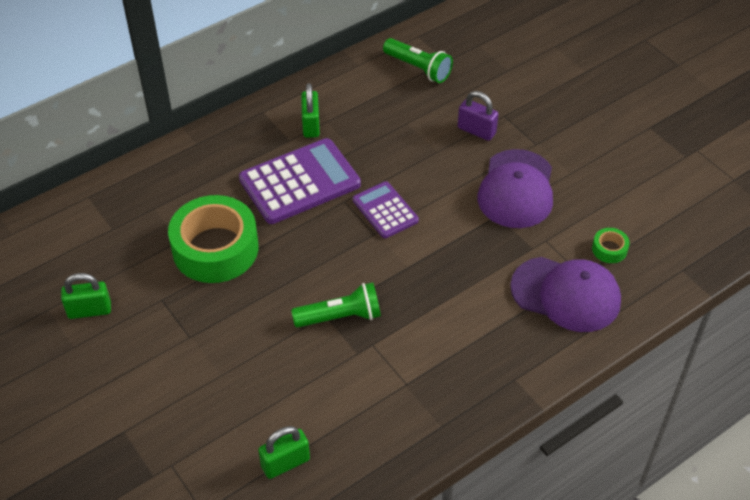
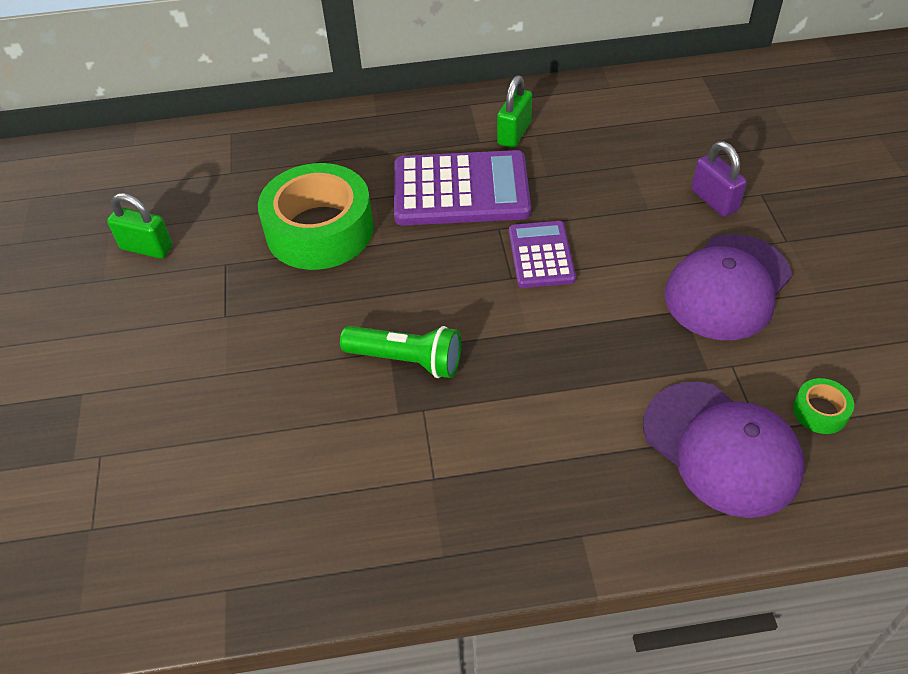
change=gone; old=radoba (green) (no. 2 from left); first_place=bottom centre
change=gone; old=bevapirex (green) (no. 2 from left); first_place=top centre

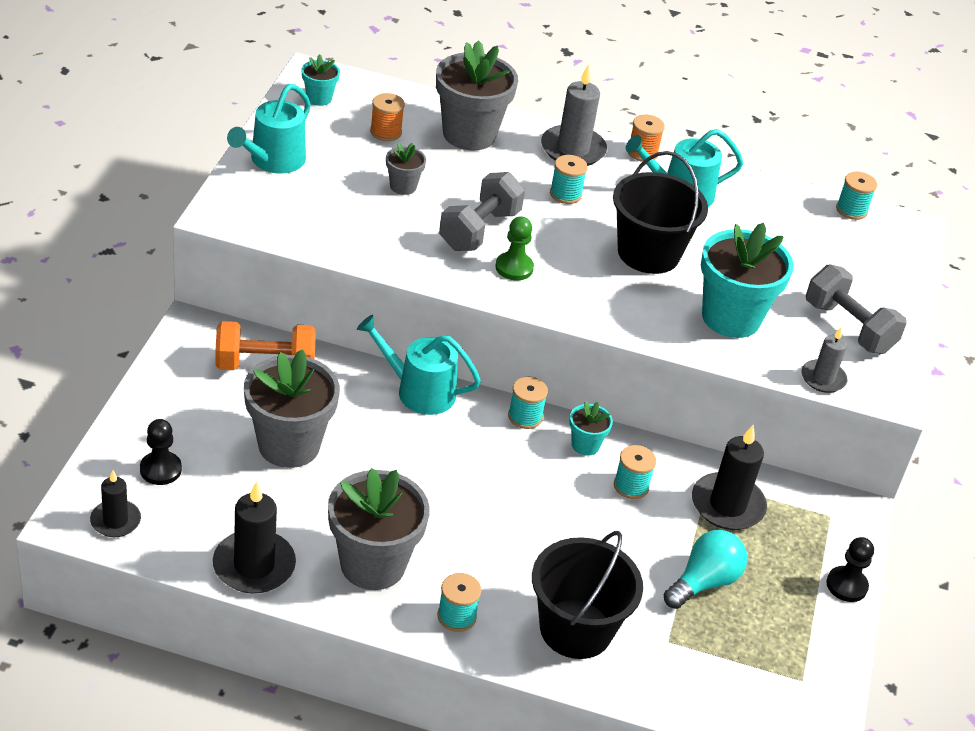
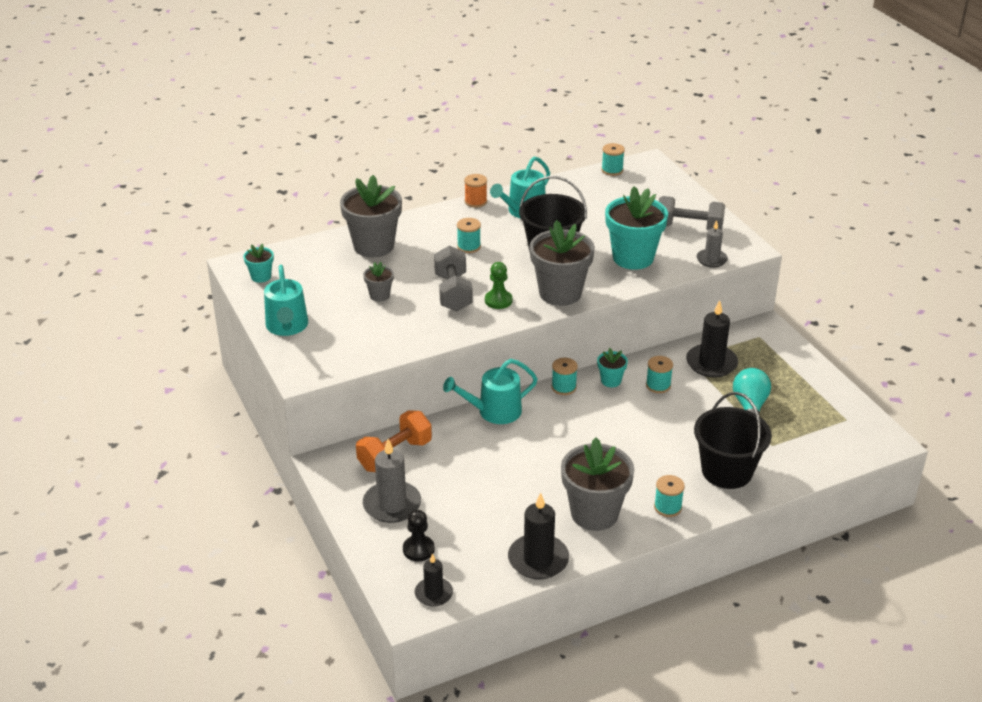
change=shifted; old=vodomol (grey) (no. 1 from left); first_place=top centre; second_place=bottom centre
change=shifted; old=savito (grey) (no. 1 from left in the first image); new=savito (grey) (no. 3 from left); first_place=middle left; second_place=centre
change=gone; old=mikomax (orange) (no. 1 from left); first_place=top centre
change=gone; old=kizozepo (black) (no. 2 from left); first_place=bottom right

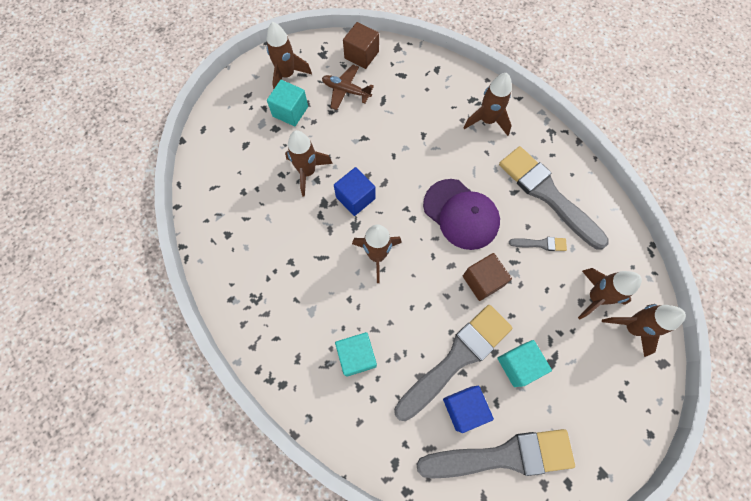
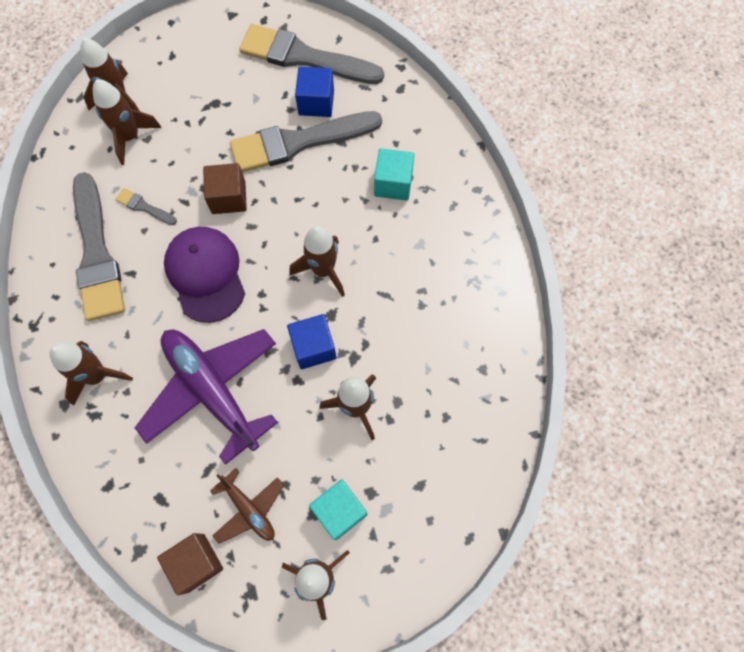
change=new; new=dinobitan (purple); second_place=middle left
change=gone; old=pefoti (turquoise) (no. 3 from left); first_place=bottom right

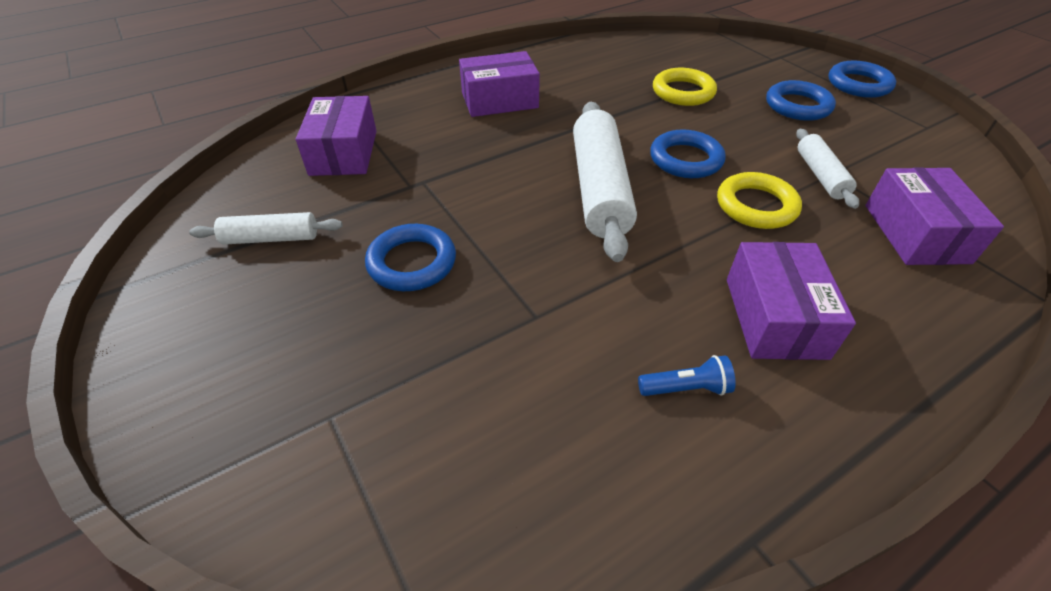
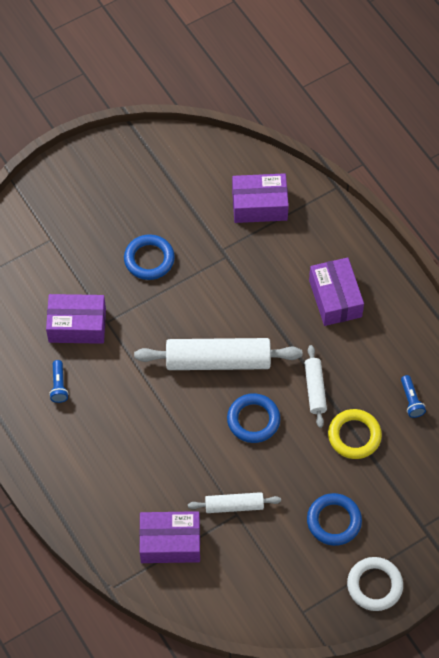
change=shifted; old=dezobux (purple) (no. 3 from left in the first image); new=dezobux (purple) (no. 1 from left); first_place=middle right; second_place=middle left
change=shifted; old=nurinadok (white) (no. 1 from left in the first image); new=nurinadok (white) (no. 3 from left); first_place=middle left; second_place=middle right
change=repainted; old=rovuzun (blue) (no. 4 from left); new=rovuzun (white); first_place=top right; second_place=bottom right
change=new; new=bevapirex (blue) (no. 2 from left); second_place=middle right
change=gone; old=rovuzun (yellow) (no. 2 from left); first_place=middle right

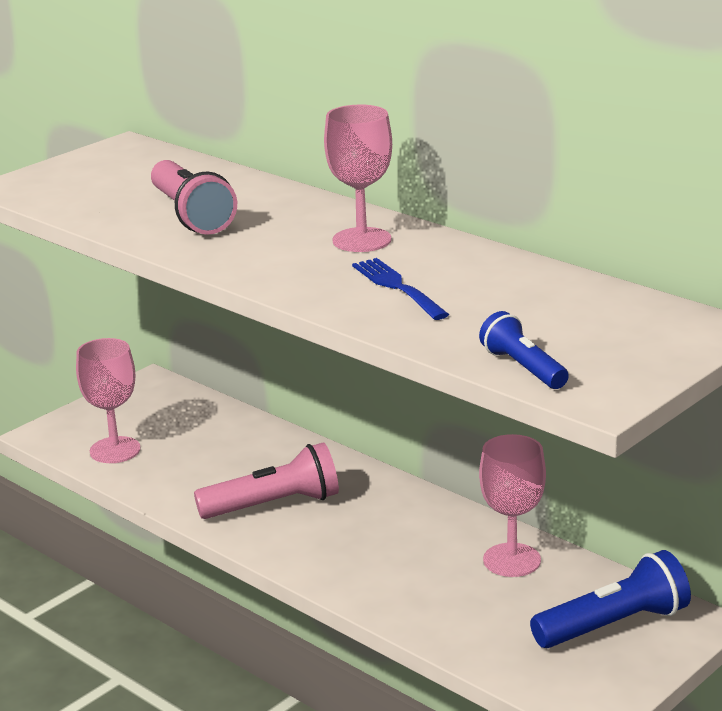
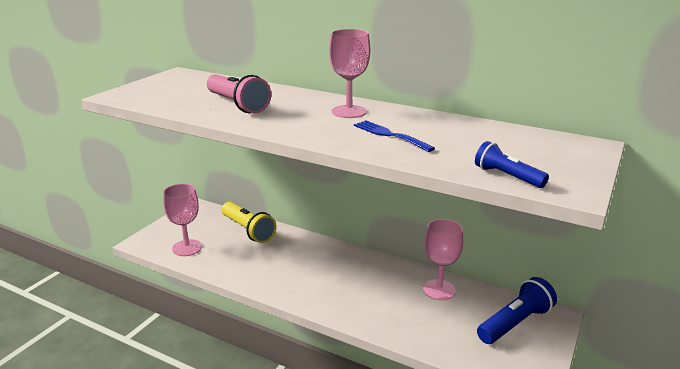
change=new; new=bevapirex (yellow); second_place=centre
change=gone; old=bevapirex (pink) (no. 2 from left); first_place=bottom centre

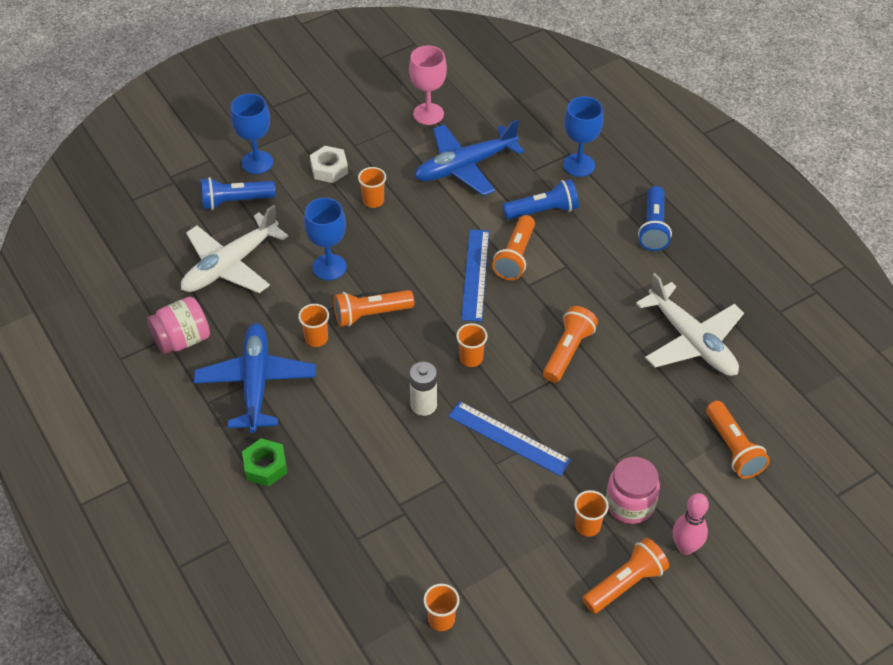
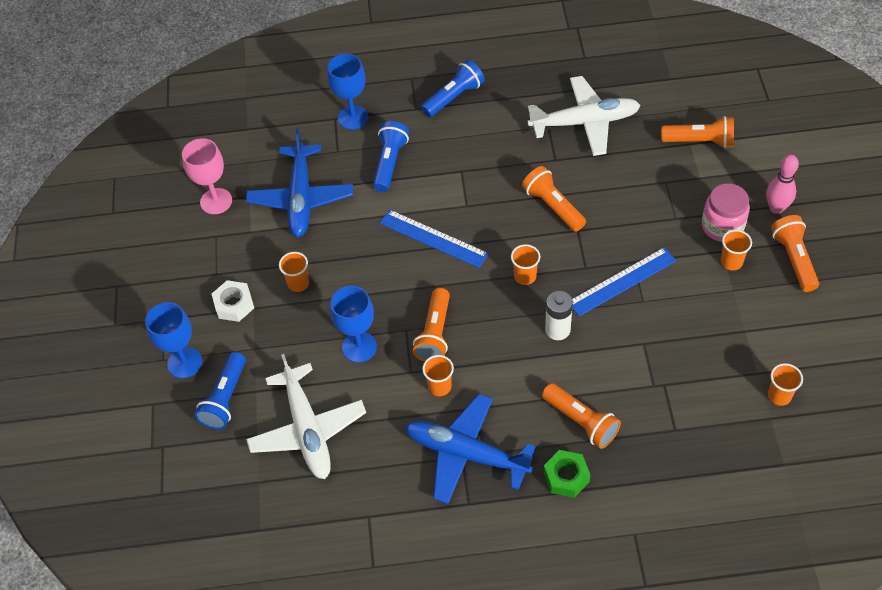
change=rotated; old=bevapirex (blue) (no. 3 from left); first_place=top right; second_place=top centre; degrees=-75
change=shifted; old=bevapirex (orange) (no. 2 from left in the first image); new=bevapirex (orange) (no. 3 from left); first_place=centre; second_place=bottom centre
change=gone; old=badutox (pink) (no. 1 from left); first_place=middle left

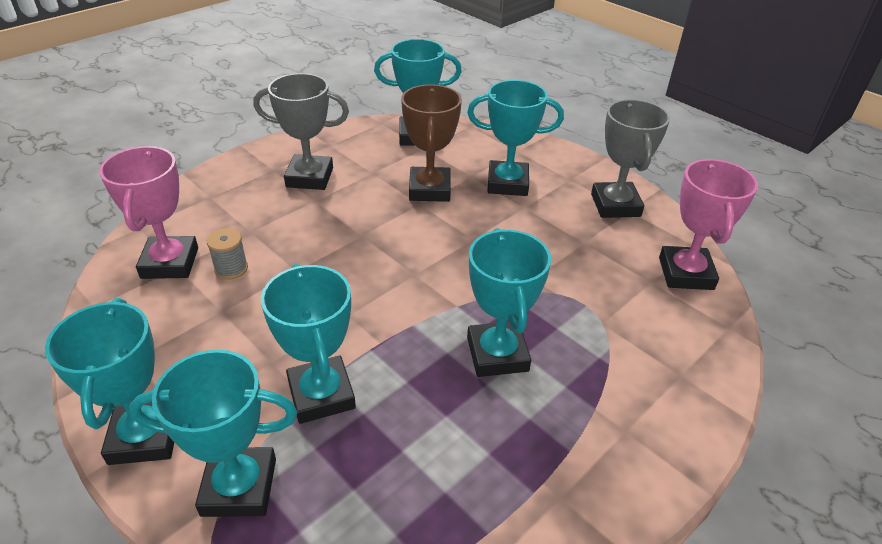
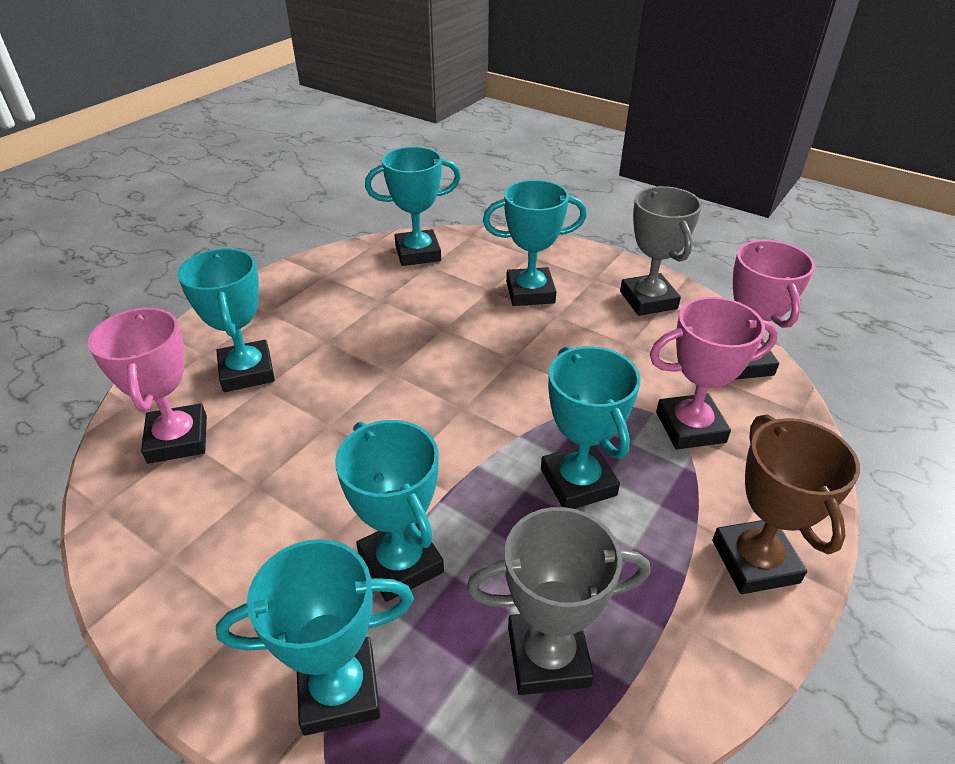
change=shifted; old=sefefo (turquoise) (no. 1 from left); first_place=bottom left; second_place=middle left
change=shifted; old=sefefo (grey) (no. 1 from left); first_place=top centre; second_place=bottom centre
change=new; new=sefefo (pink) (no. 2 from left); second_place=middle right
change=shifted; old=sefefo (brown); first_place=top centre; second_place=middle right
change=gone; old=mikomax (grey); first_place=middle left

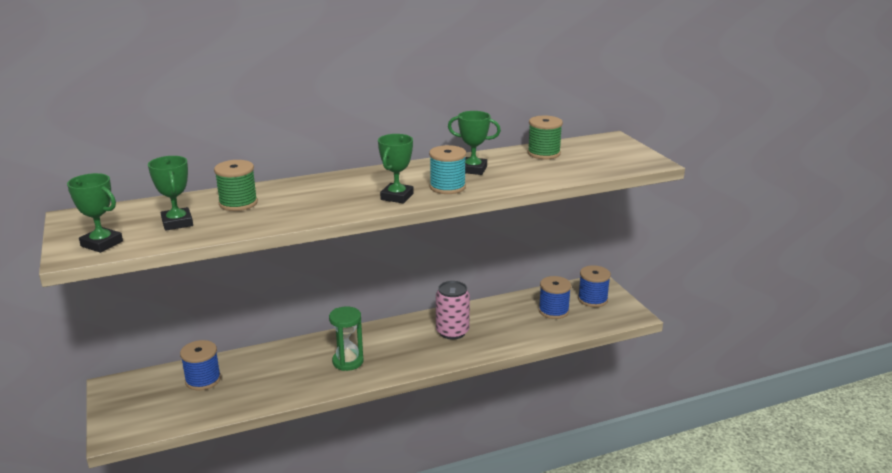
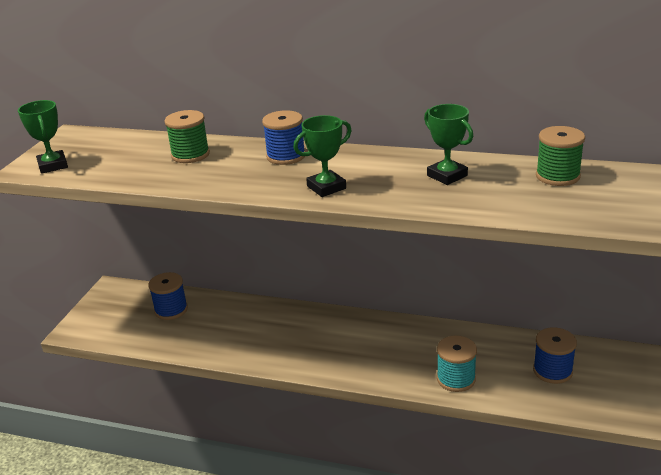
change=shifted; old=mikomax (blue) (no. 3 from left in the first image); new=mikomax (blue) (no. 2 from left); first_place=centre; second_place=top centre
change=shifted; old=mikomax (turquoise); first_place=centre; second_place=bottom right
change=gone; old=sefefo (green) (no. 2 from left); first_place=middle left
change=gone; old=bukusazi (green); first_place=bottom centre
change=gone; old=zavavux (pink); first_place=centre

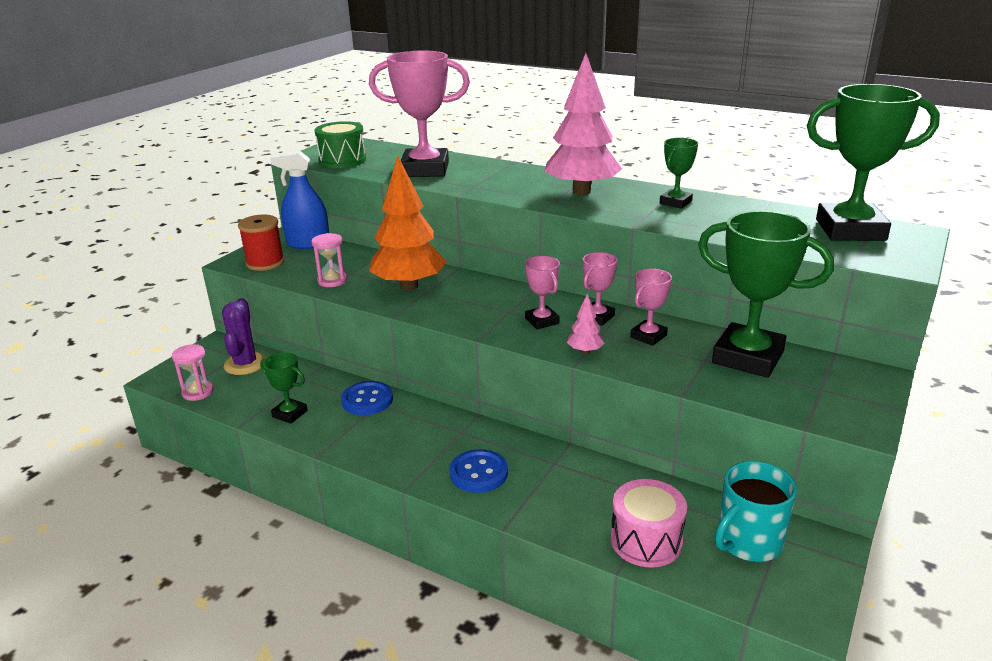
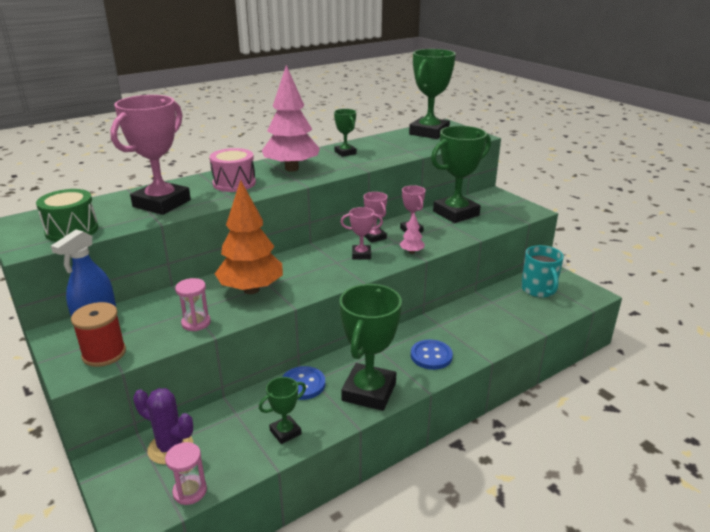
change=shifted; old=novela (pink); first_place=bottom centre; second_place=top left
change=new; new=sefefo (green) (no. 3 from left); second_place=centre

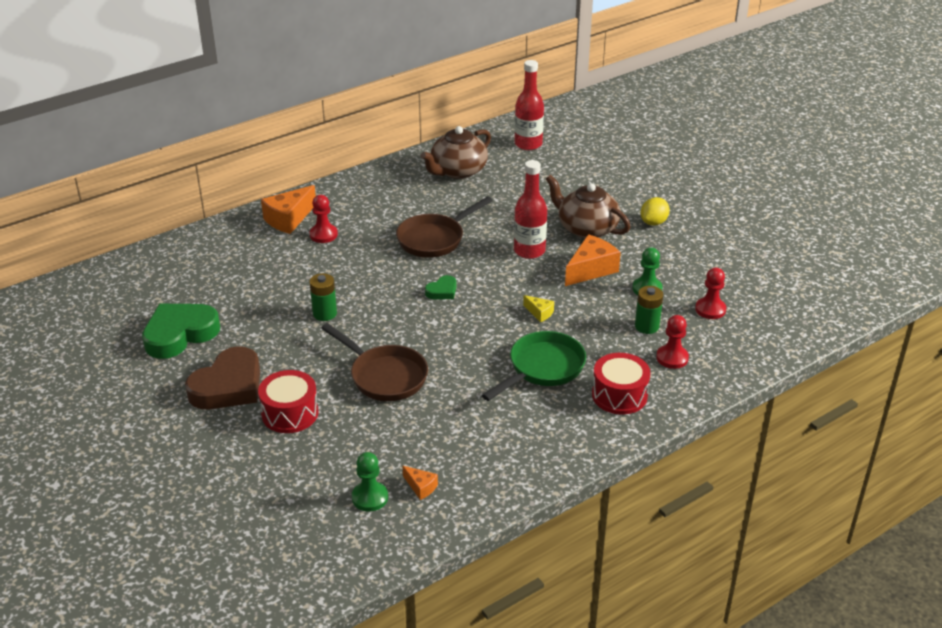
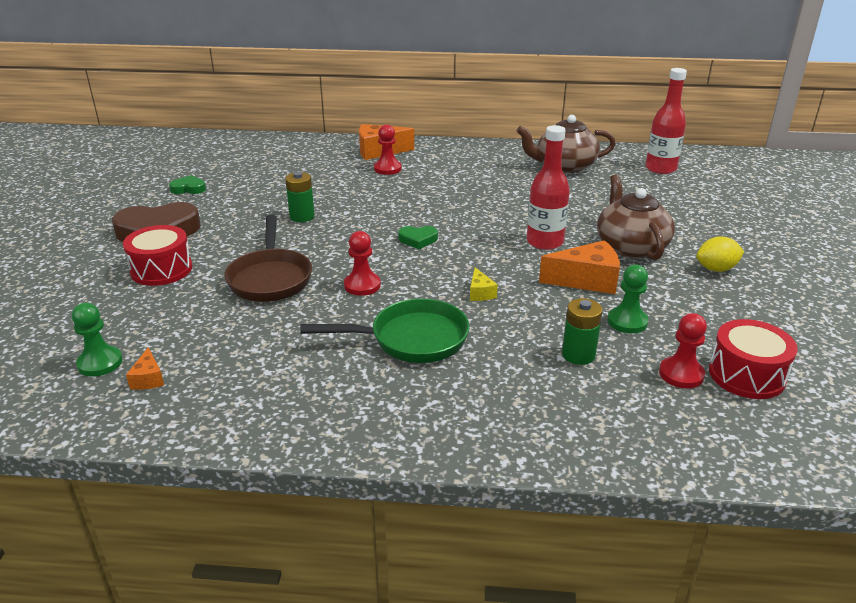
change=scaled; old=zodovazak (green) (no. 1 from left); first_place=middle left; second_place=top left; factor=0.47
change=shifted; old=kizozepo (red) (no. 2 from left in the first image); new=kizozepo (red) (no. 1 from left); first_place=middle right; second_place=centre
change=shifted; old=novela (red) (no. 2 from left); first_place=centre; second_place=middle right
change=gone; old=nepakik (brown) (no. 2 from left); first_place=centre

